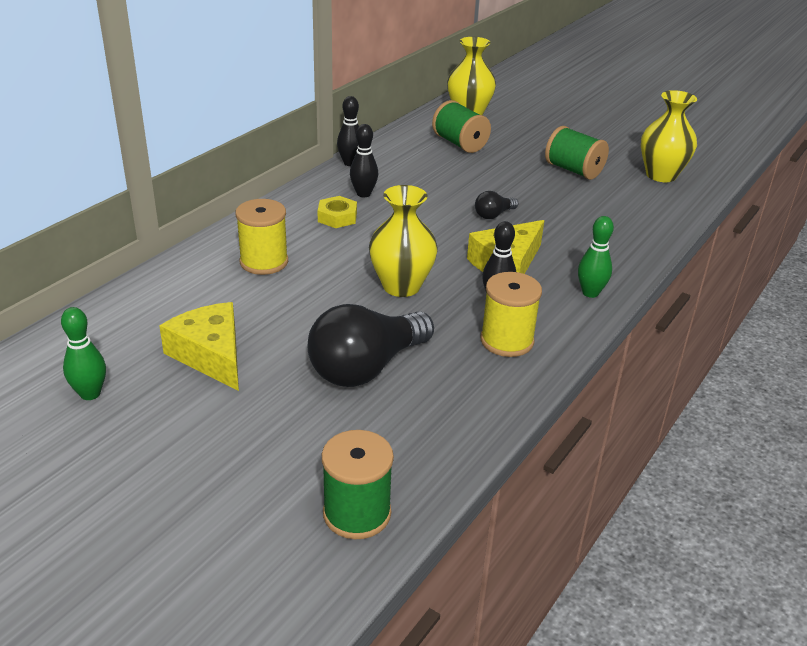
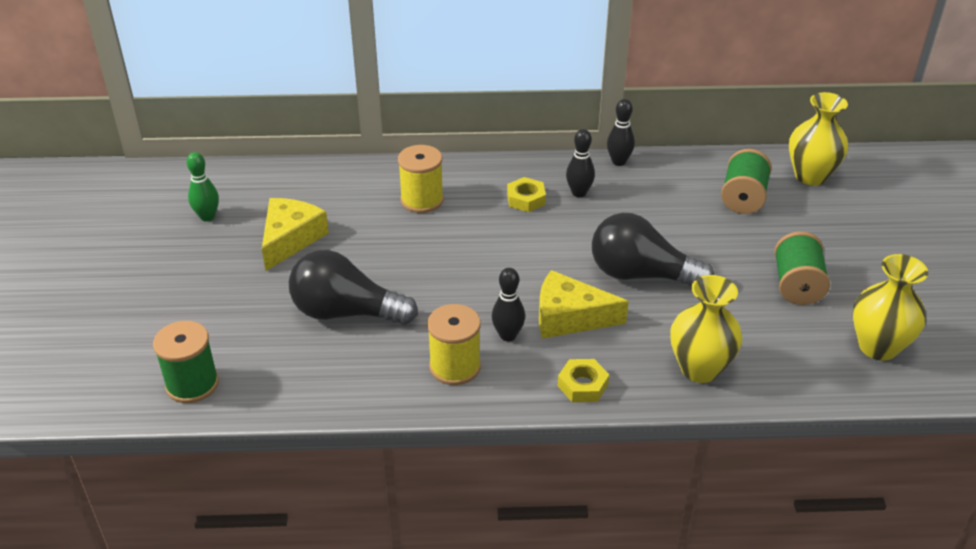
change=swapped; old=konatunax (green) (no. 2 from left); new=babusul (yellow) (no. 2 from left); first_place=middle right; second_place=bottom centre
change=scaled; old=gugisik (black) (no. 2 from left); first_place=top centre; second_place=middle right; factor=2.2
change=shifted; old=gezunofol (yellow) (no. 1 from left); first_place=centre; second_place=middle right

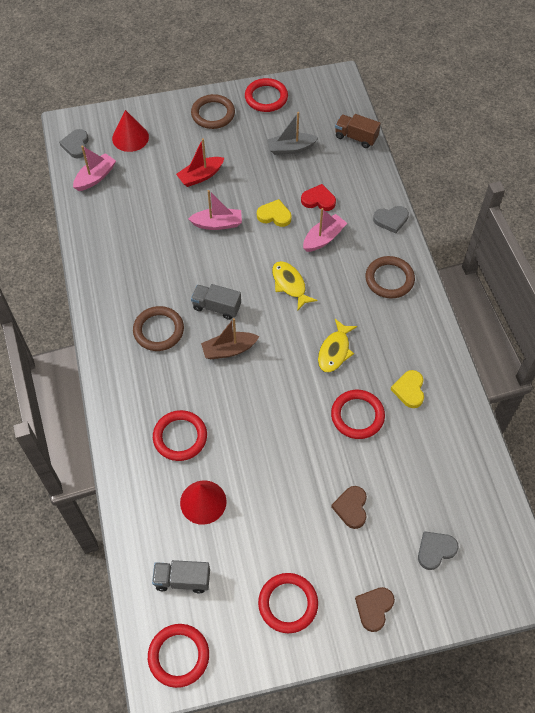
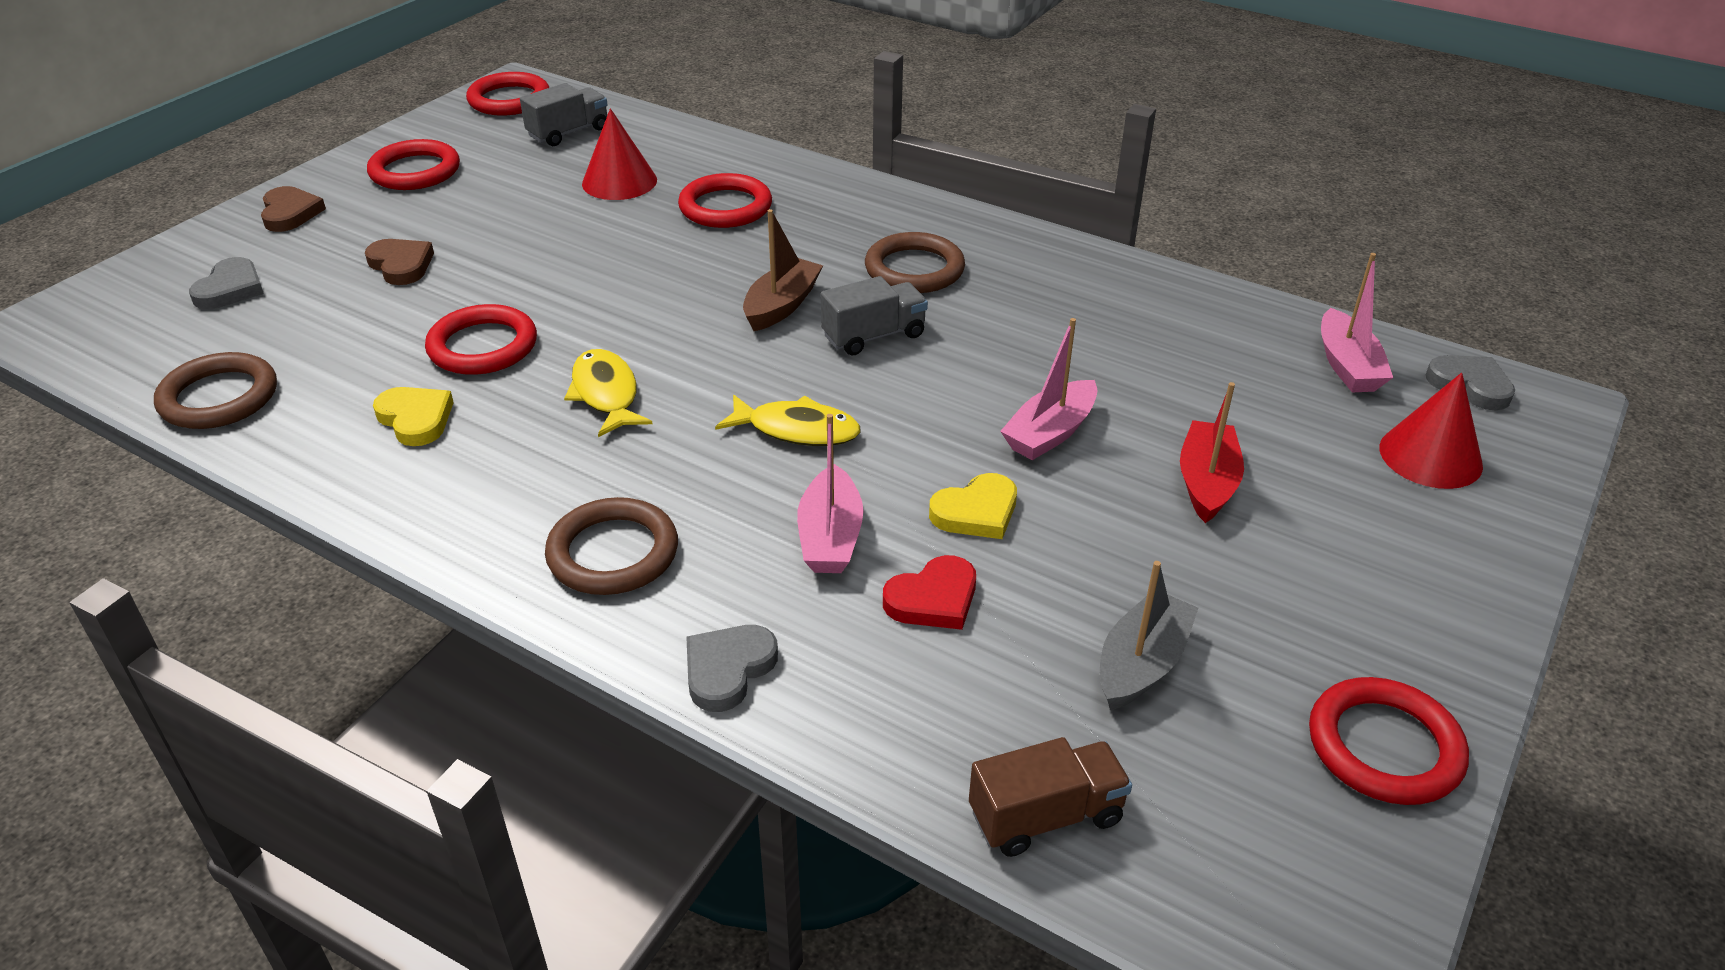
change=shifted; old=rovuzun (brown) (no. 2 from left in the first image); new=rovuzun (brown) (no. 1 from left); first_place=top centre; second_place=middle left

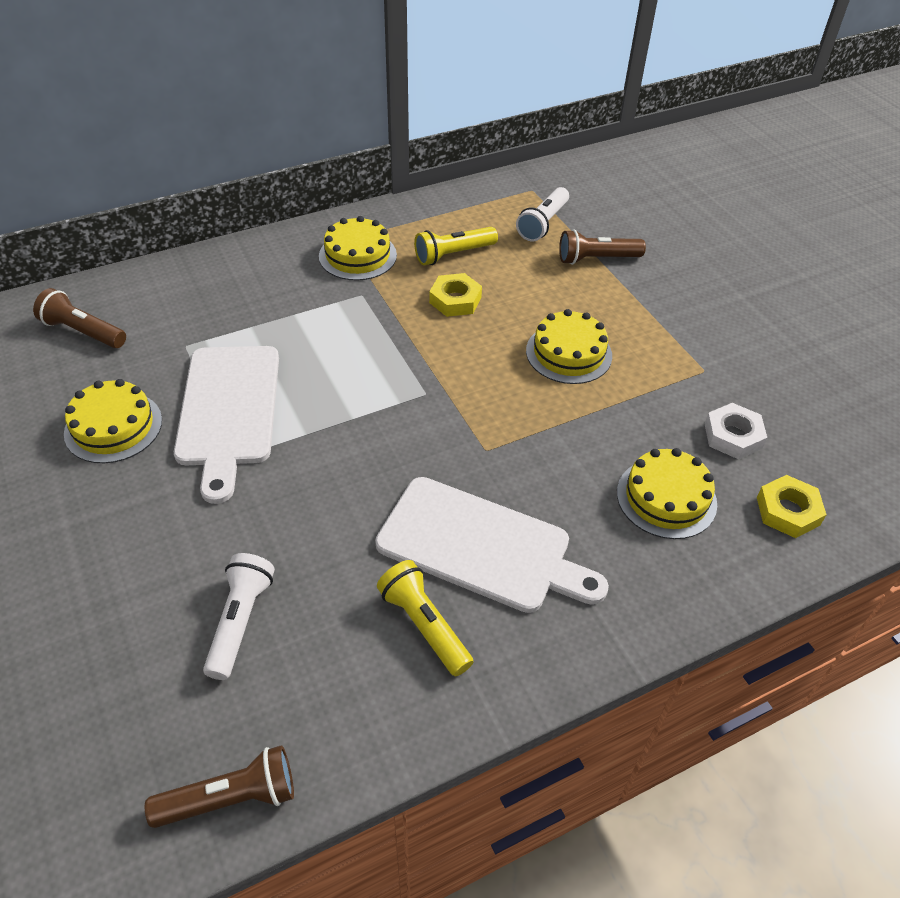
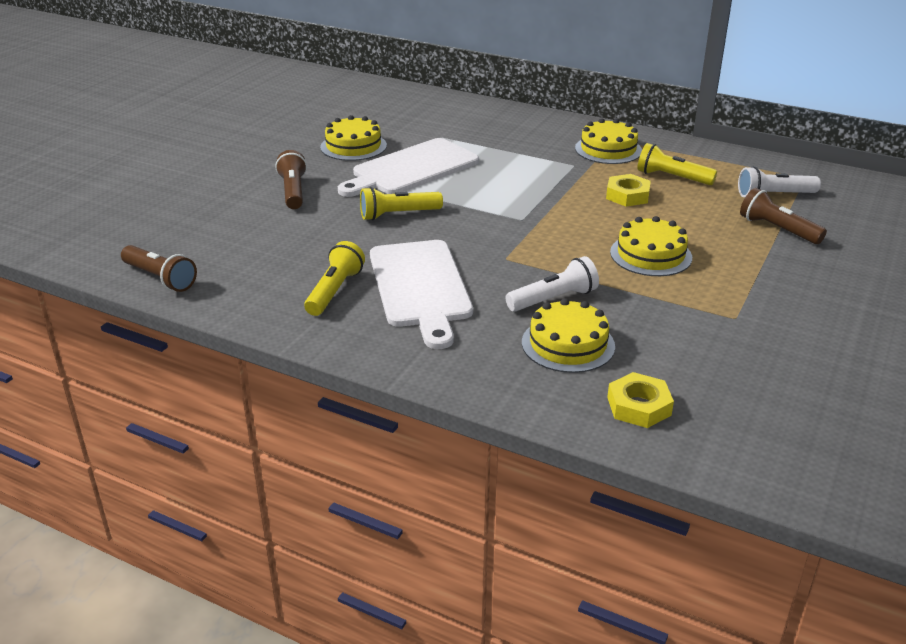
change=shifted; old=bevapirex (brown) (no. 1 from left in the first image); new=bevapirex (brown) (no. 2 from left); first_place=middle left; second_place=top left
change=new; new=bevapirex (yellow) (no. 2 from left); second_place=top centre
change=shifted; old=bevapirex (white) (no. 1 from left); first_place=bottom left; second_place=centre
change=gone; old=babusul (white); first_place=middle right

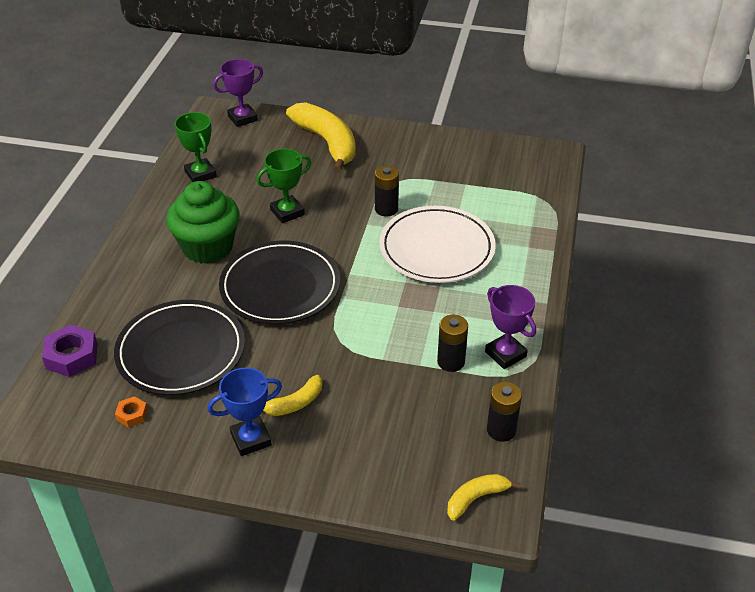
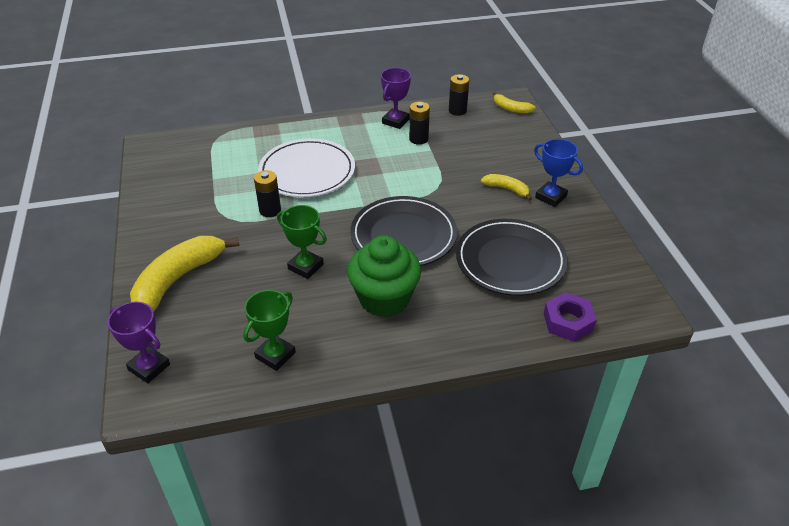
change=gone; old=babusul (orange); first_place=bottom left

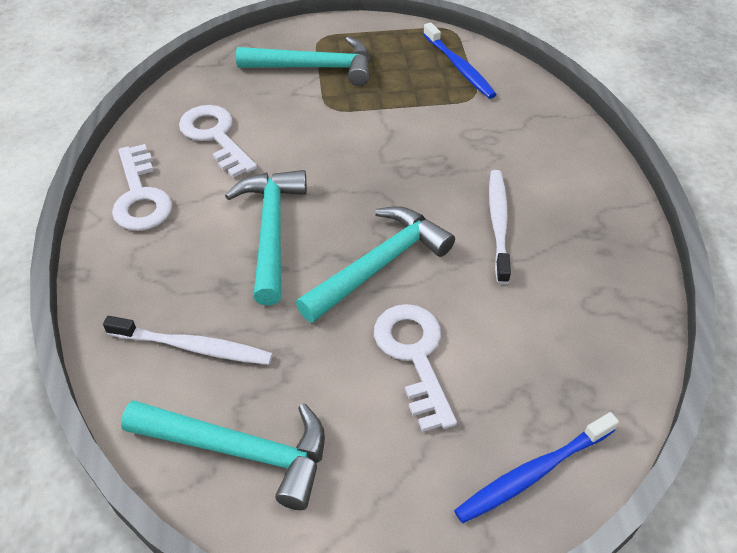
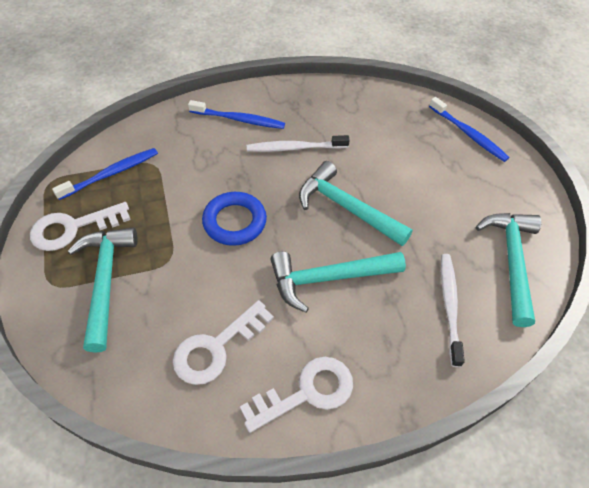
change=shifted; old=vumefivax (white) (no. 3 from left in the first image); new=vumefivax (white) (no. 1 from left); first_place=centre; second_place=middle left
change=new; new=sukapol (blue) (no. 2 from left); second_place=top centre
change=new; new=rovuzun (blue); second_place=centre

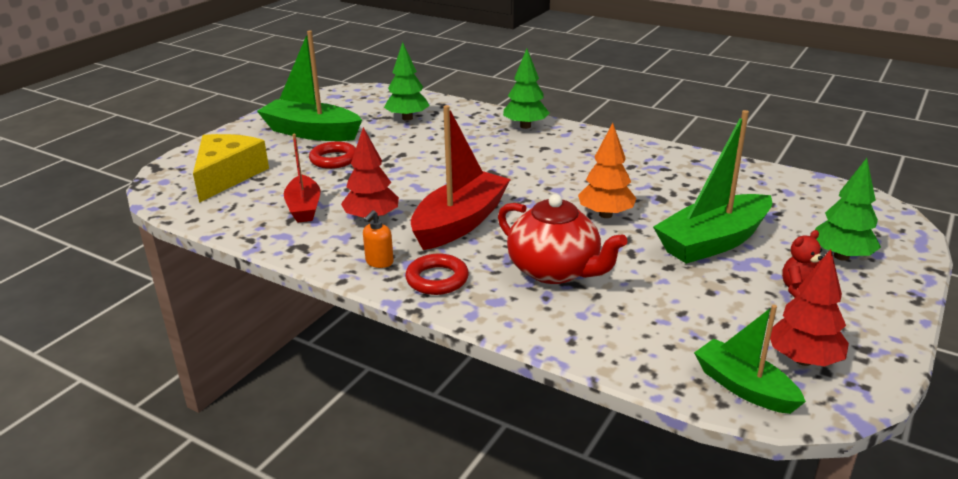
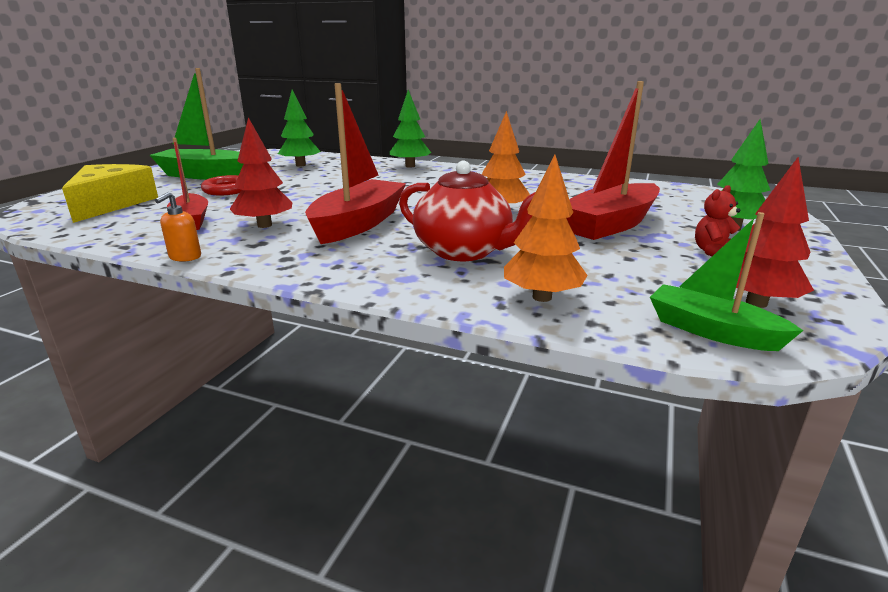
change=shifted; old=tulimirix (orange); first_place=centre; second_place=middle left
change=new; new=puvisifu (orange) (no. 2 from left); second_place=centre
change=repainted; old=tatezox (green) (no. 2 from left); new=tatezox (red) (no. 3 from left); first_place=middle right; second_place=top right
change=gone; old=rovuzun (red) (no. 2 from left); first_place=centre

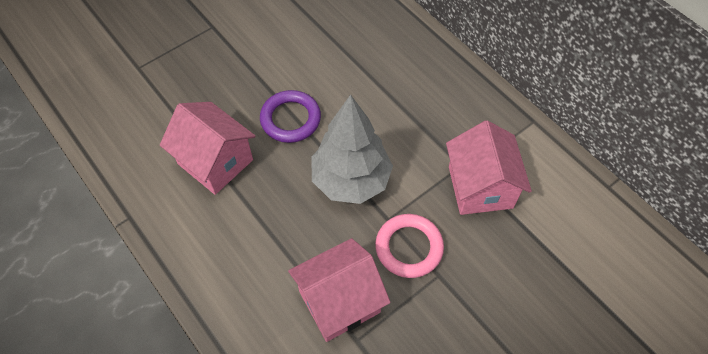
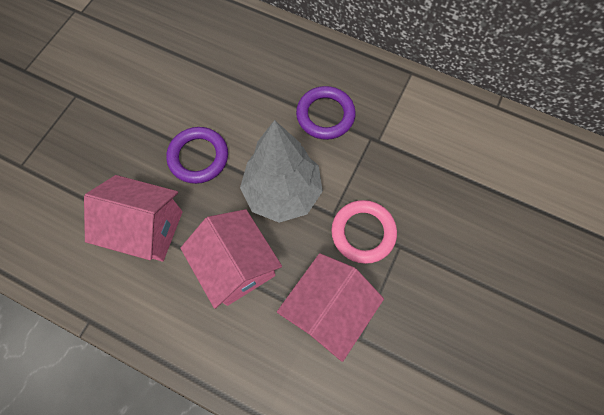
change=shifted; old=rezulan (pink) (no. 3 from left in the first image); new=rezulan (pink) (no. 2 from left); first_place=middle right; second_place=centre
change=new; new=rovuzun (purple) (no. 2 from left); second_place=top centre

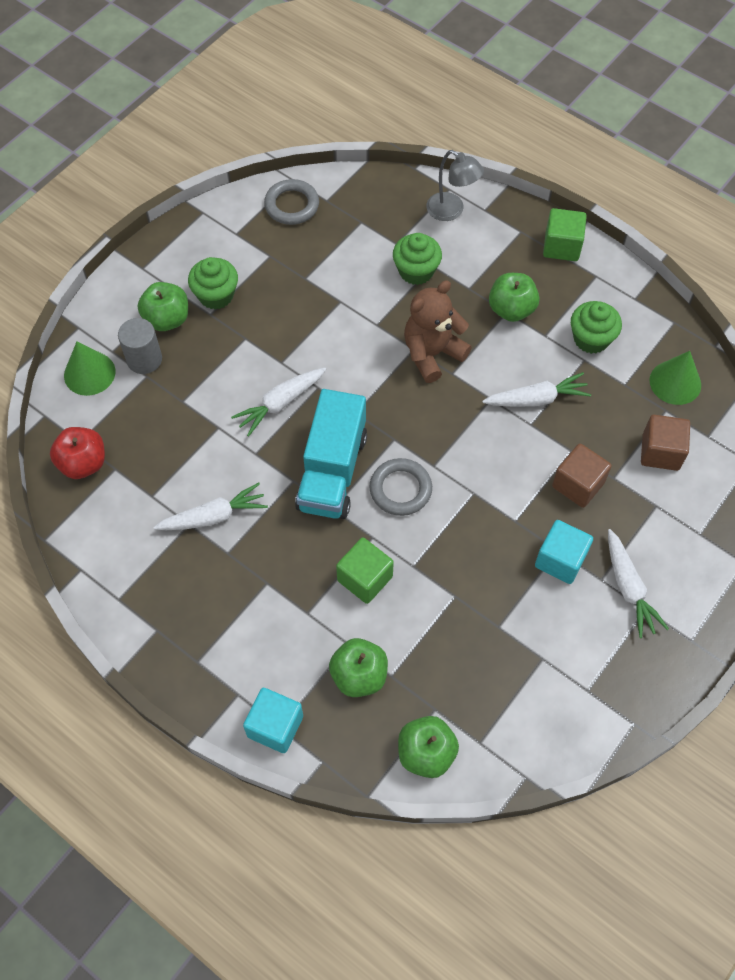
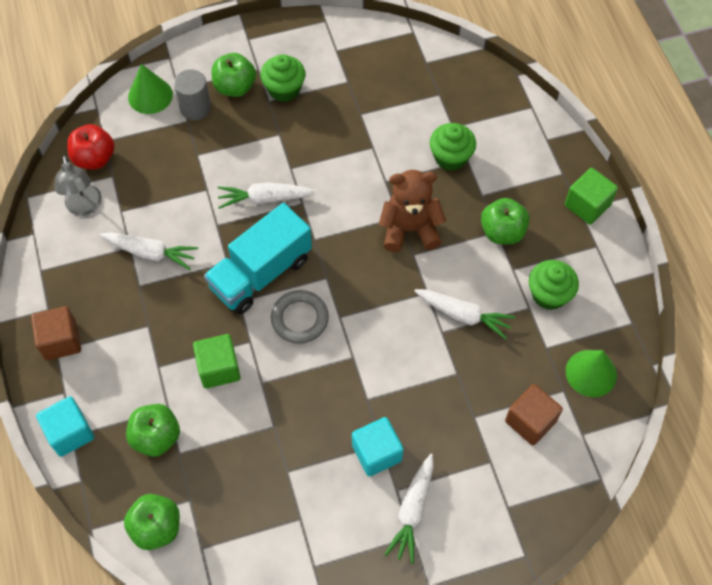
change=shifted; old=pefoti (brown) (no. 1 from left); first_place=middle right; second_place=middle left
change=shifted; old=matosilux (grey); first_place=top centre; second_place=top left
change=gone; old=rovuzun (grey) (no. 1 from left); first_place=top centre

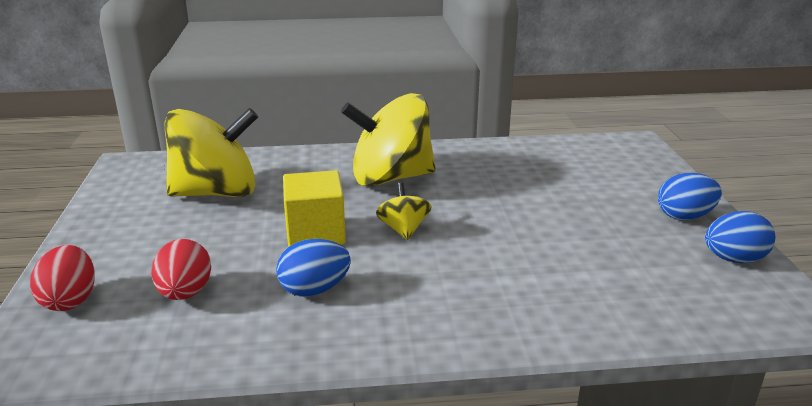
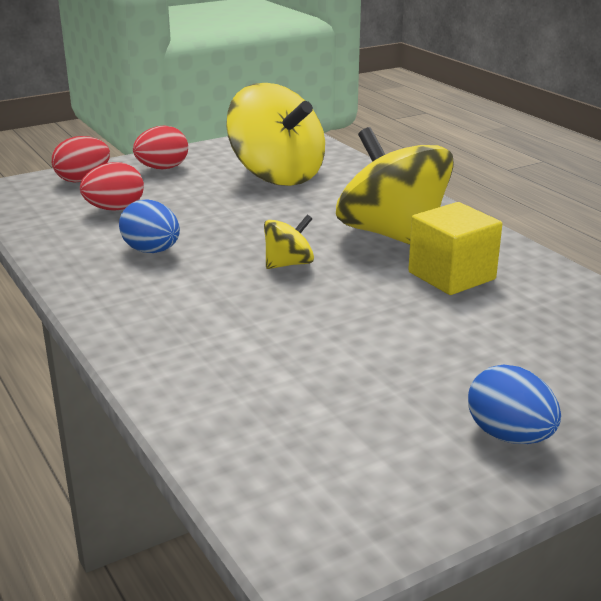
change=new; new=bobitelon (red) (no. 3 from left); second_place=top left
change=shifted; old=pefoti (yellow); first_place=centre; second_place=middle right
change=gone; old=bobitelon (blue) (no. 3 from left); first_place=middle right

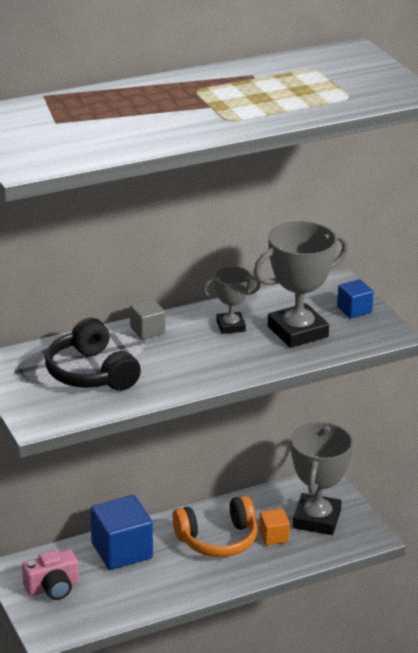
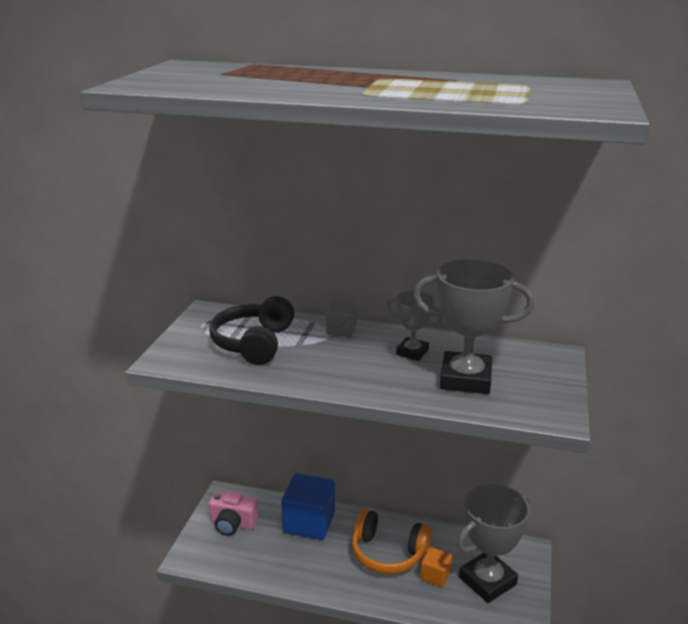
change=gone; old=pefoti (blue) (no. 2 from left); first_place=middle right

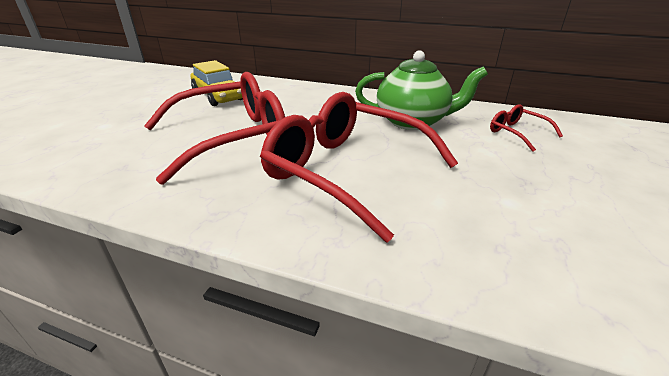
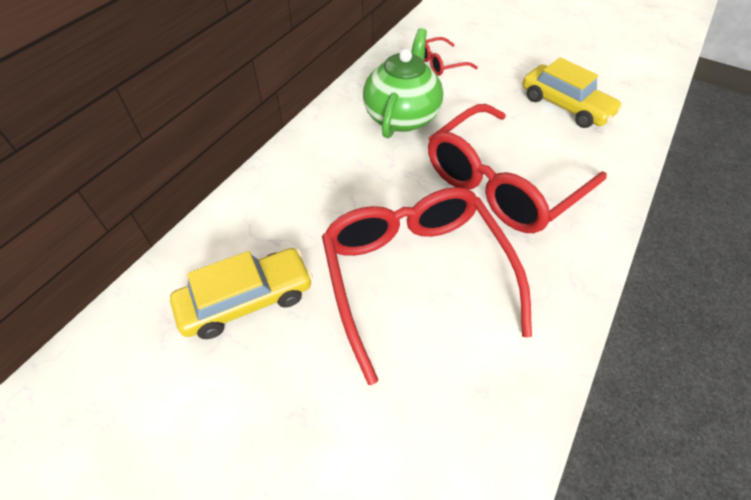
change=new; new=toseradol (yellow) (no. 2 from left); second_place=top right

